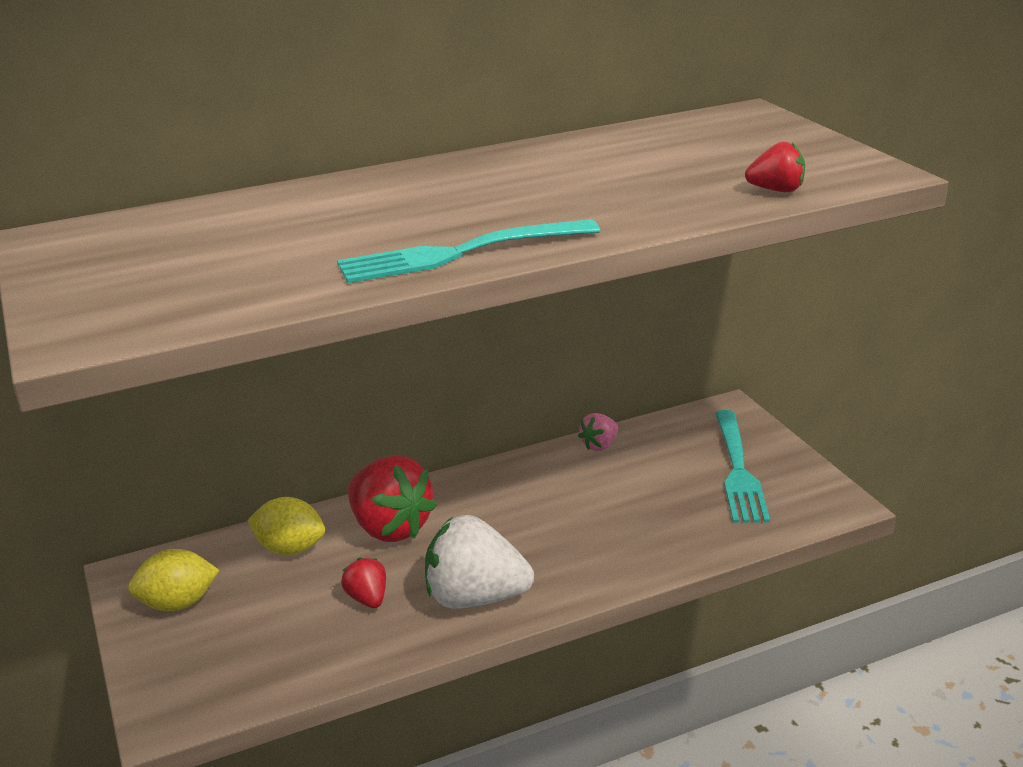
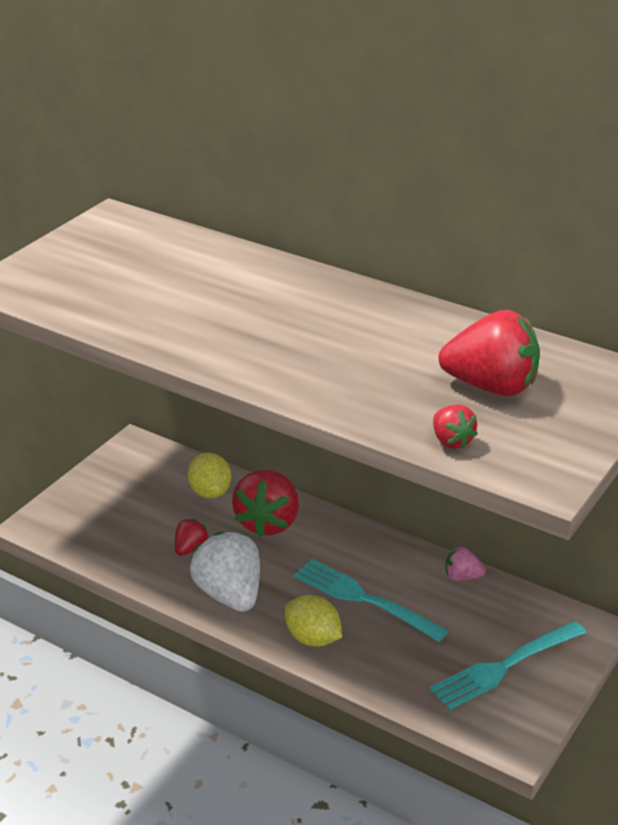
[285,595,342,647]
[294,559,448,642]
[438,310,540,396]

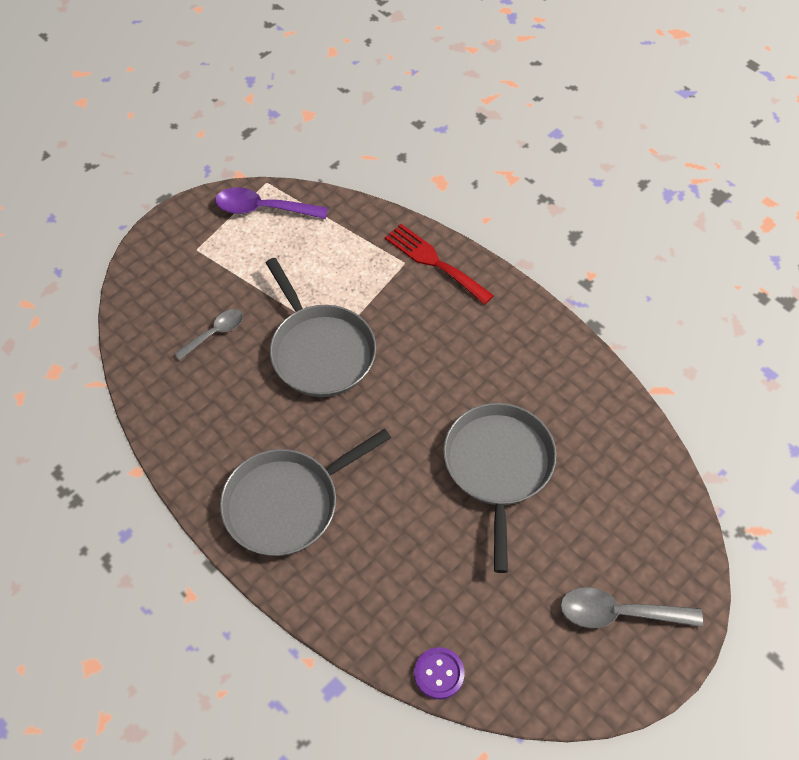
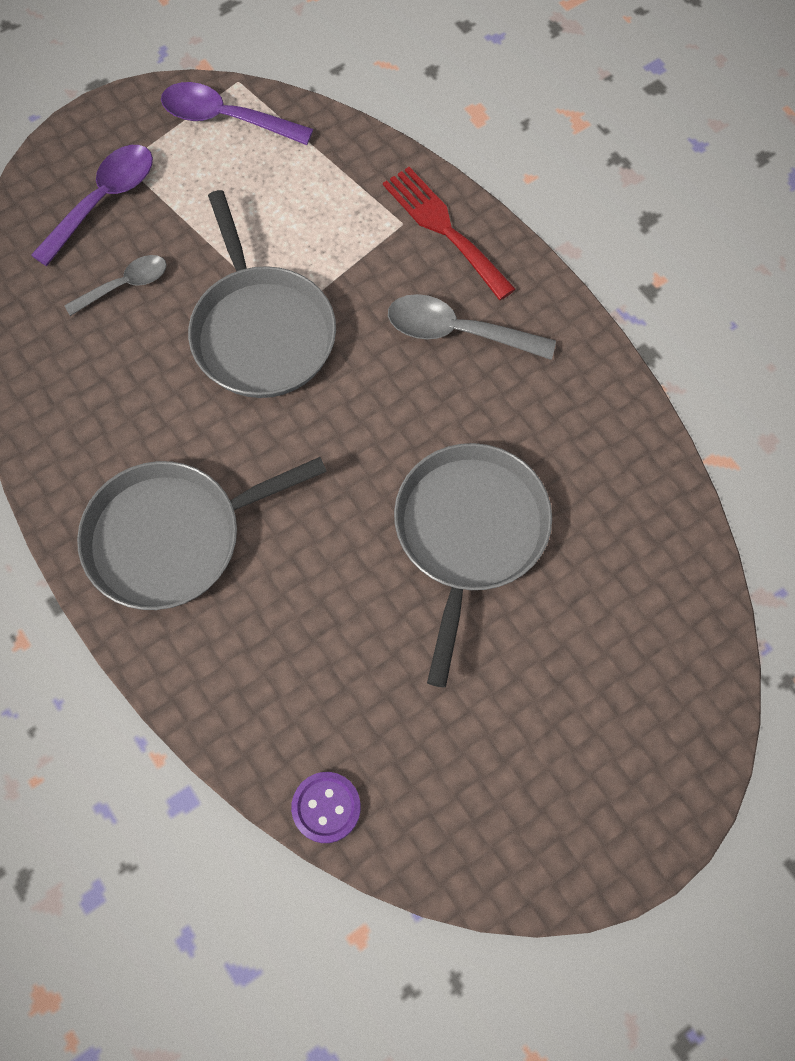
[388,294,556,360]
[31,145,153,266]

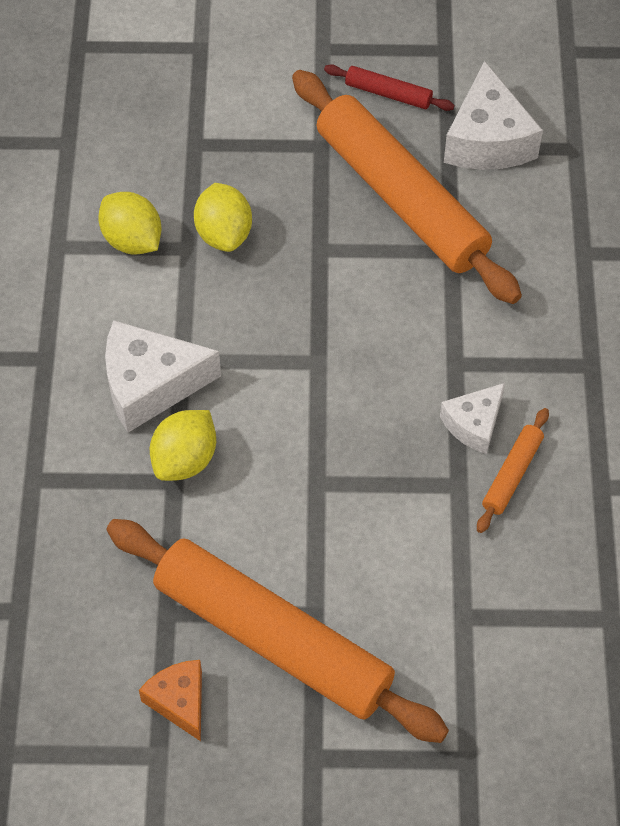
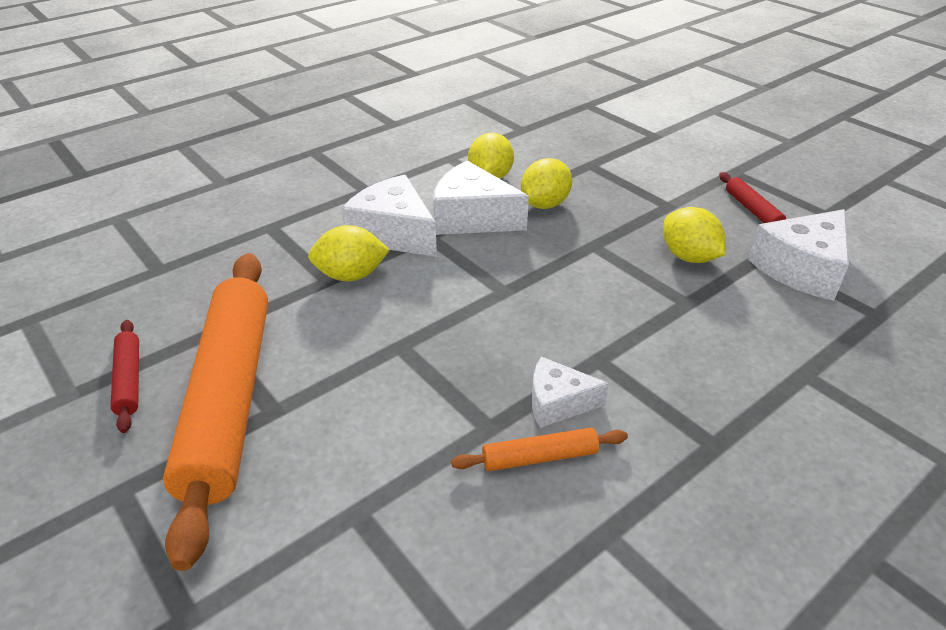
[111,320,139,433]
[663,207,726,263]
[433,161,529,235]

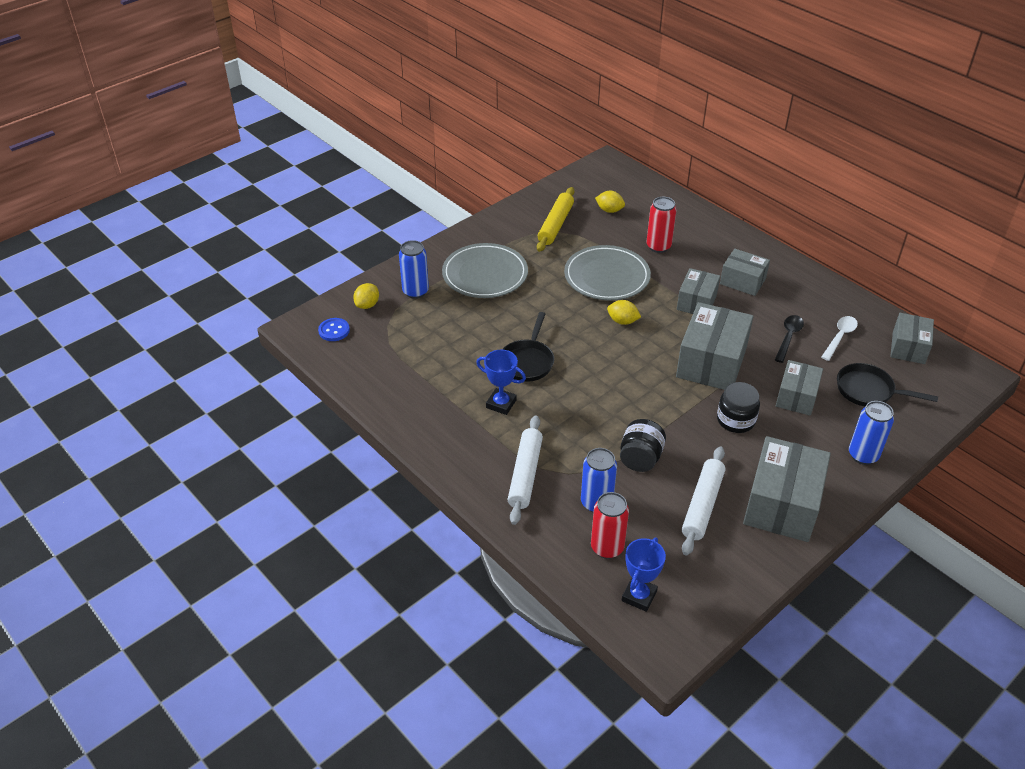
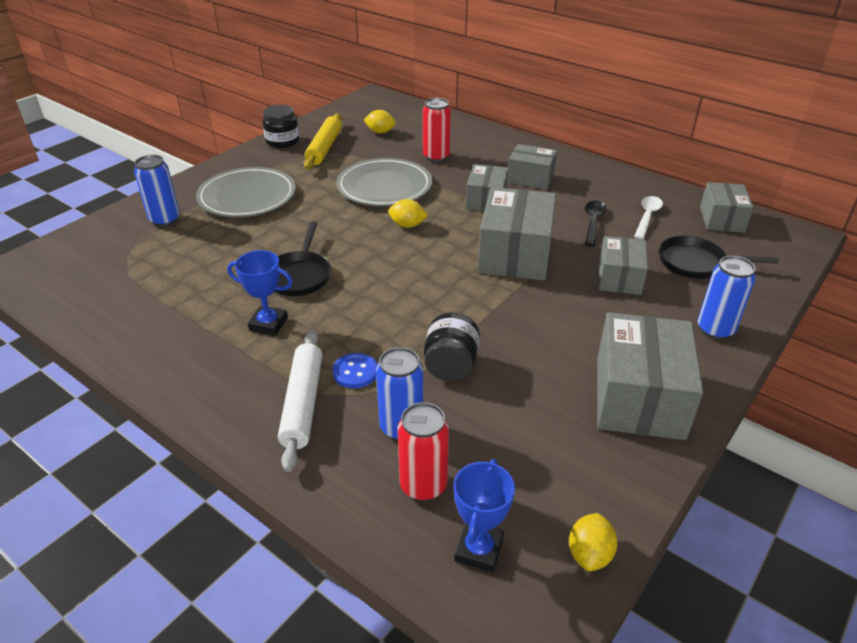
[333,353,378,388]
[569,513,618,572]
[682,446,725,556] (first image)
[262,105,299,148]

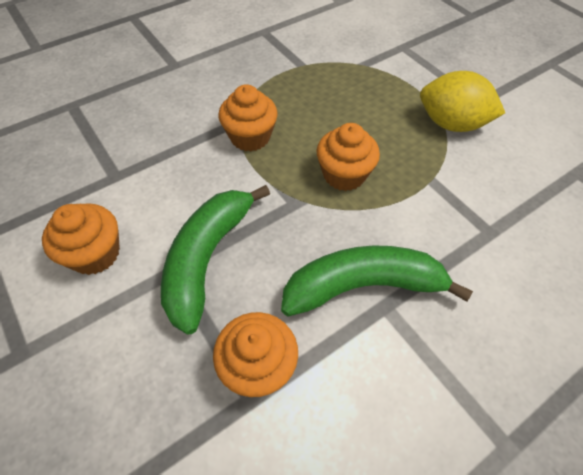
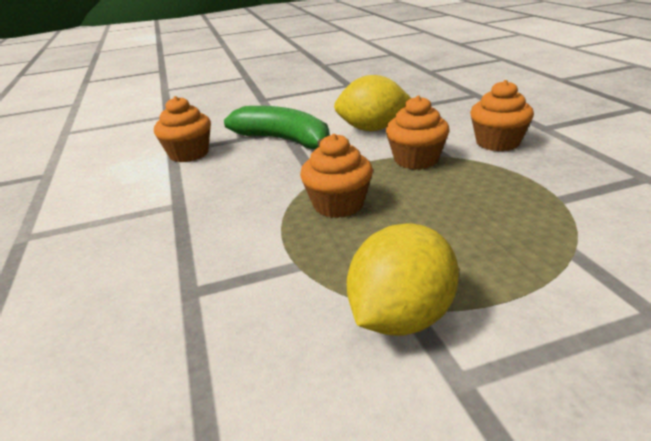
[470,80,534,151]
[281,245,473,317] (first image)
[334,75,411,131]

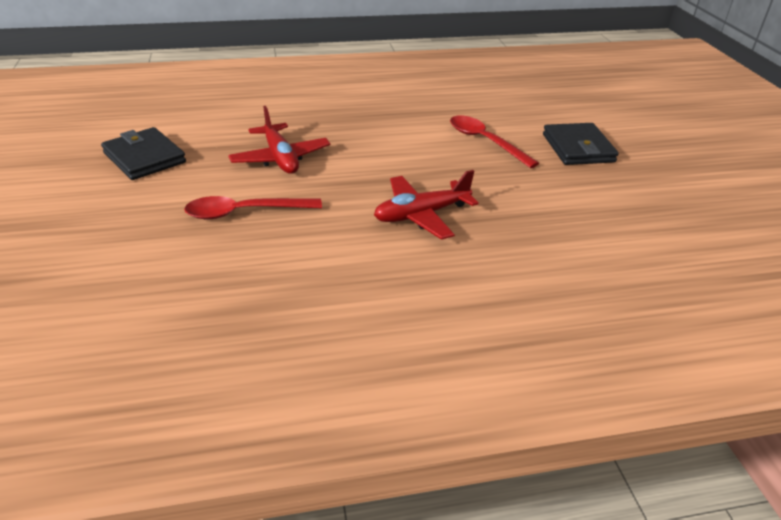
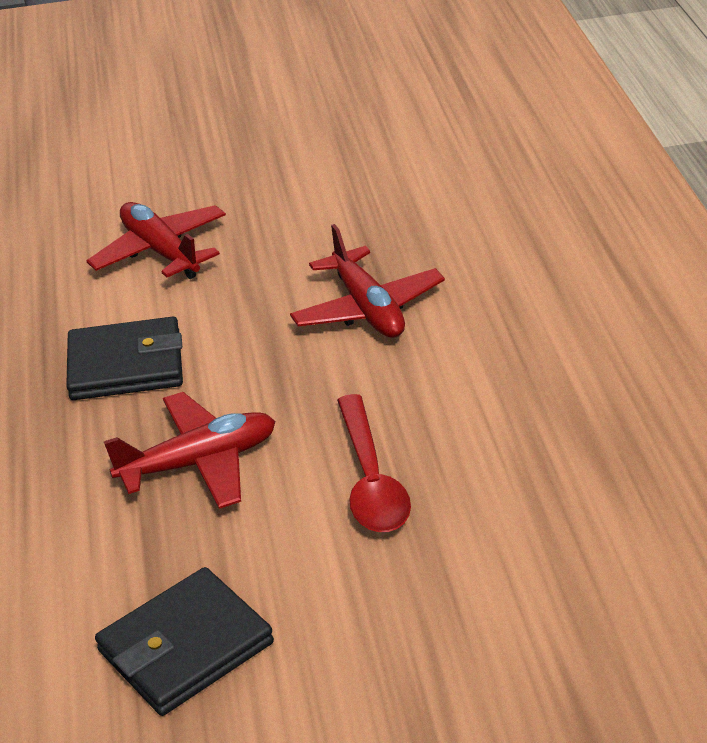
[86,202,226,279]
[66,317,183,400]

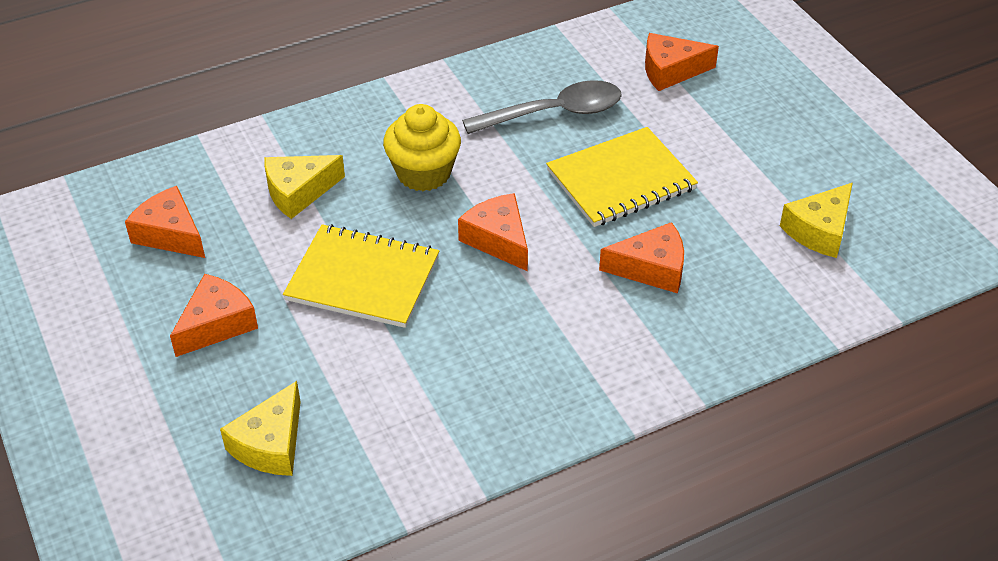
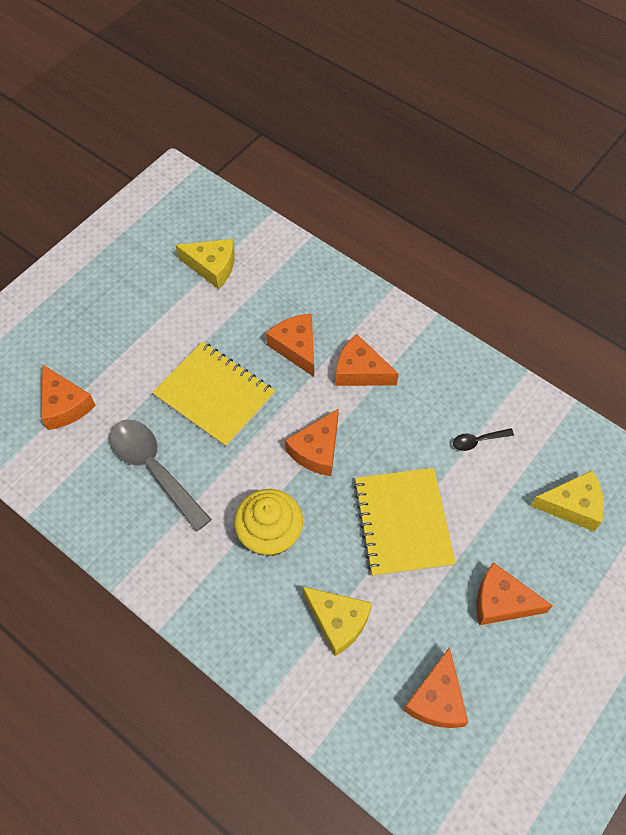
[336,334,399,386]
[453,428,514,451]

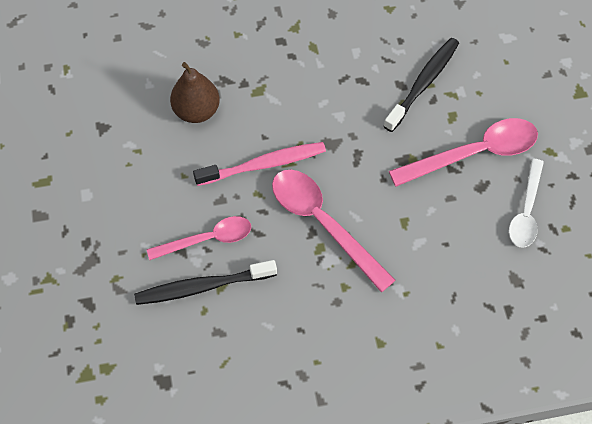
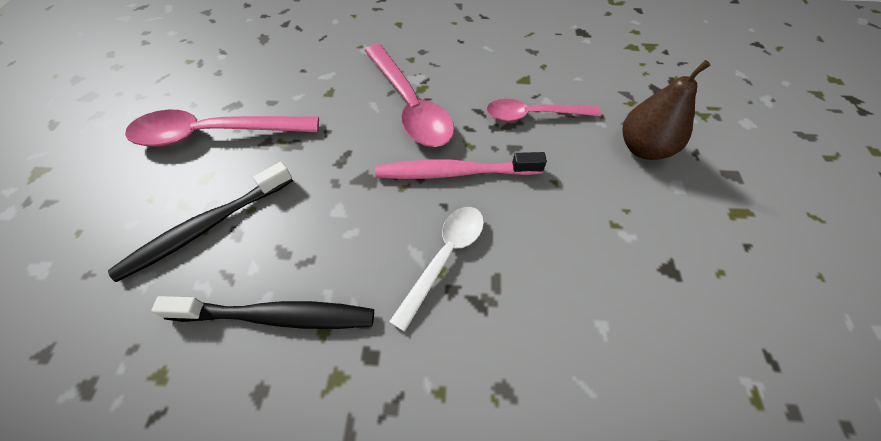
[151,296,374,329]
[623,60,711,160]
[389,207,484,332]

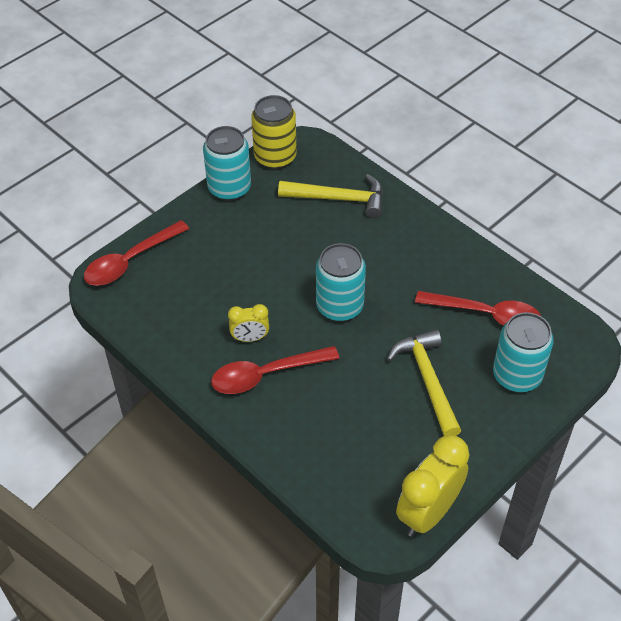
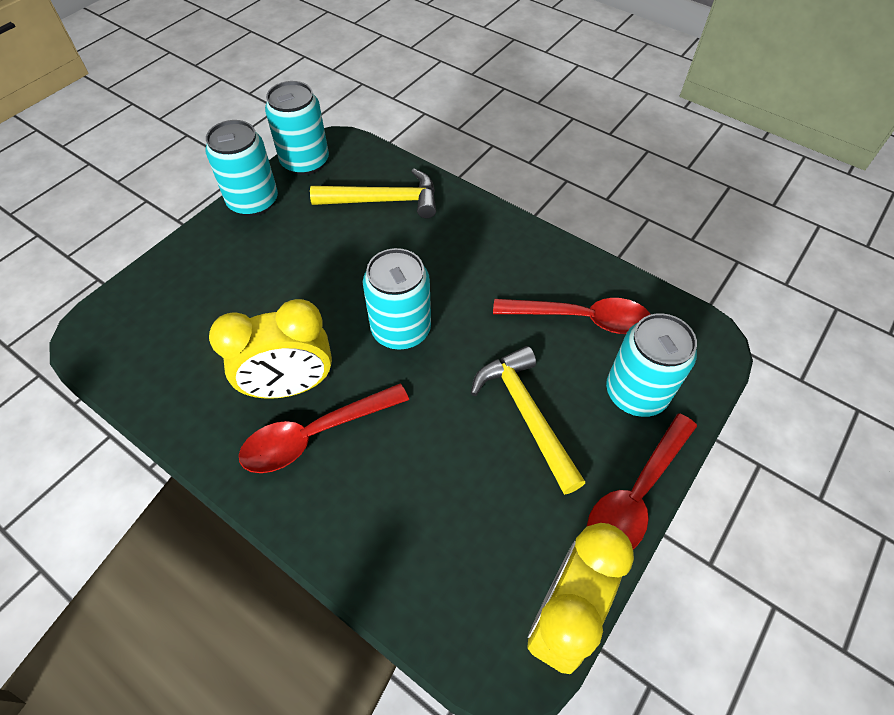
[587,414,697,549]
[209,299,332,399]
[265,81,329,175]

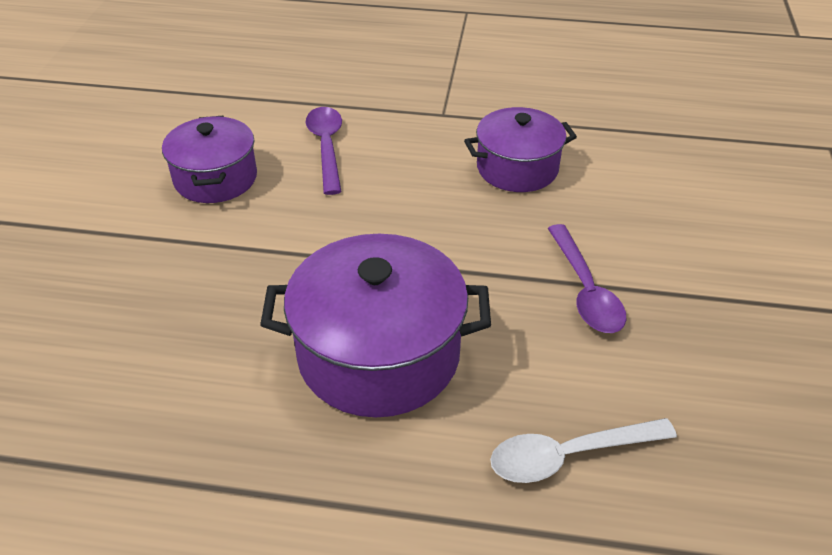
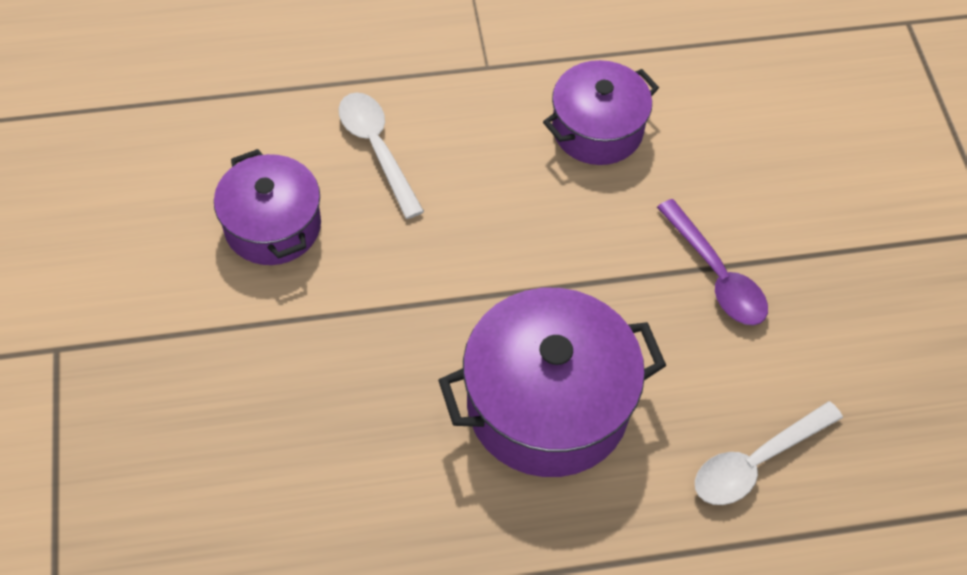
[339,92,424,219]

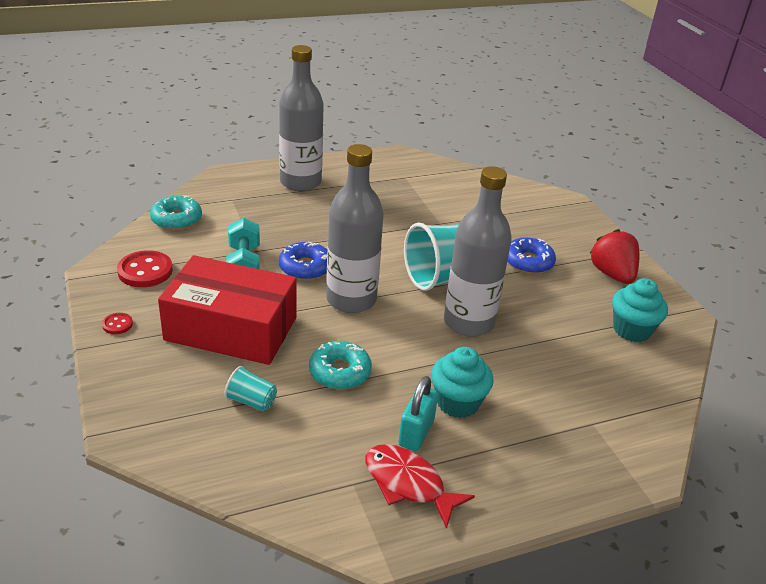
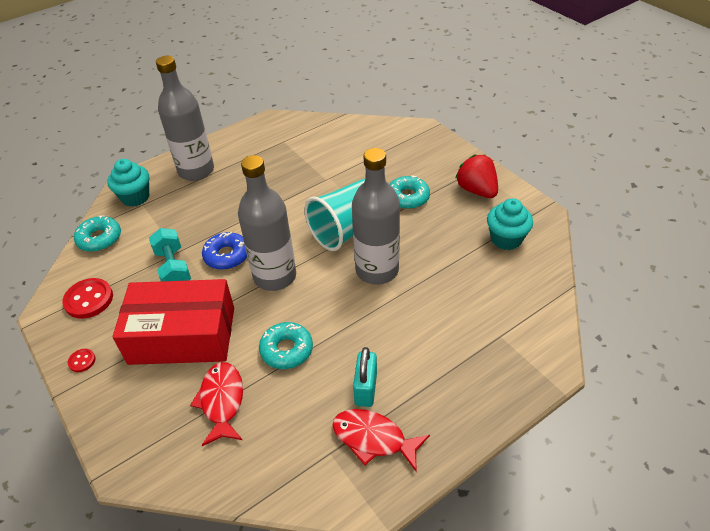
[190,362,243,446]
[107,159,149,207]
[390,176,430,209]

